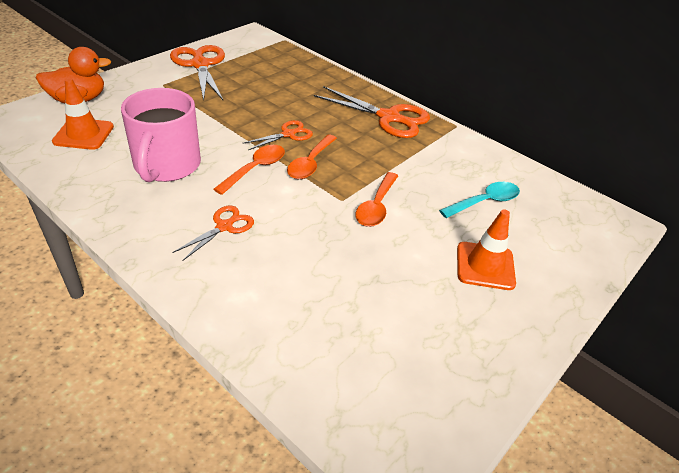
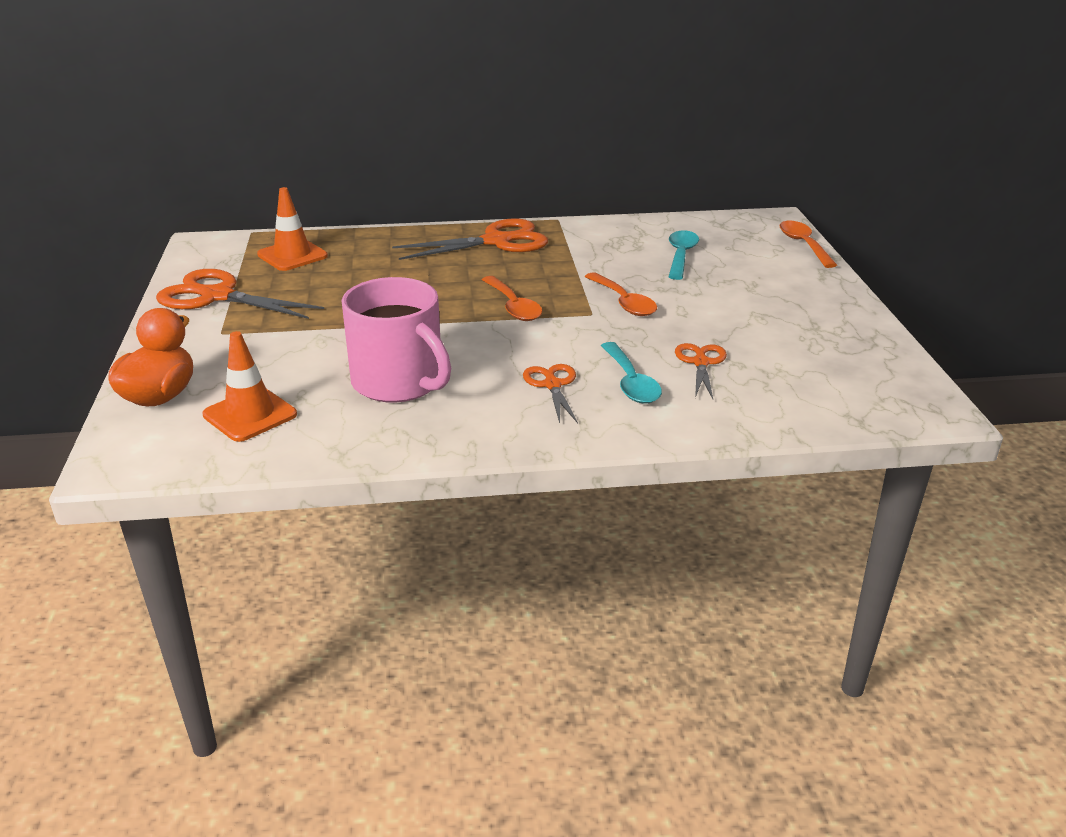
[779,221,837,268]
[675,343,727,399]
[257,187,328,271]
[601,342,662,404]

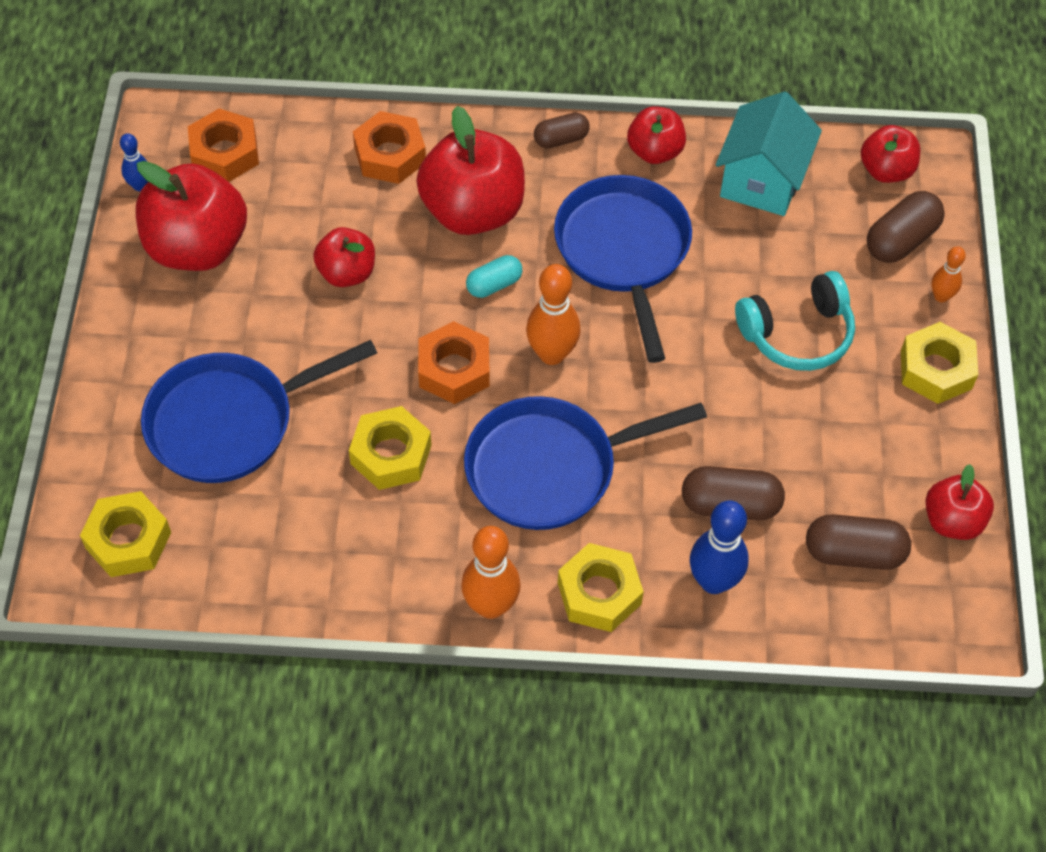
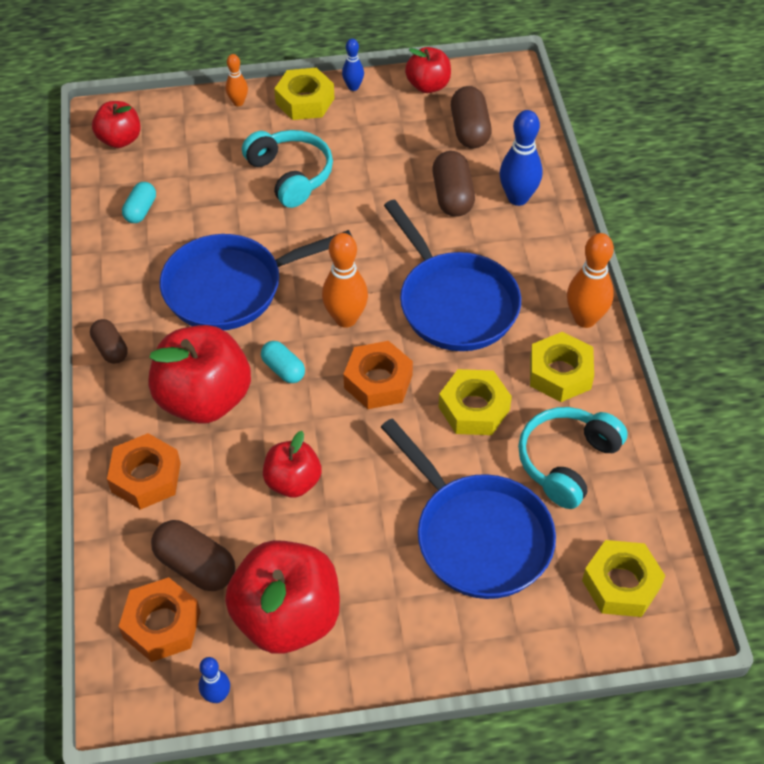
[530,332,594,402]
[627,106,686,164] (first image)
[122,182,156,223]
[151,520,235,591]
[342,39,364,91]
[518,407,628,509]

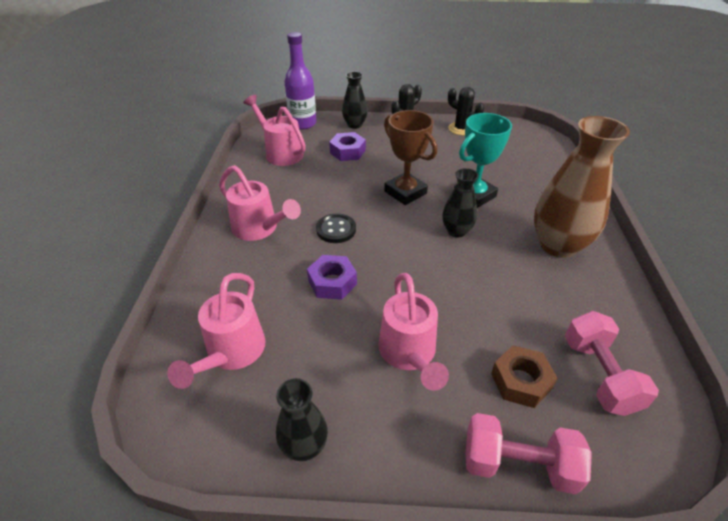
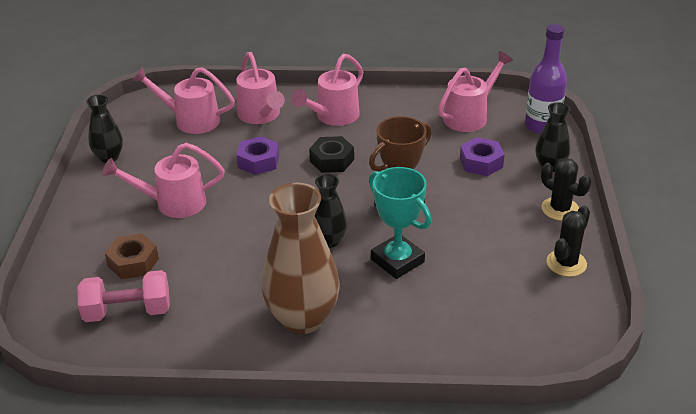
[309,136,354,173]
[465,413,592,494] (first image)
[236,52,285,124]

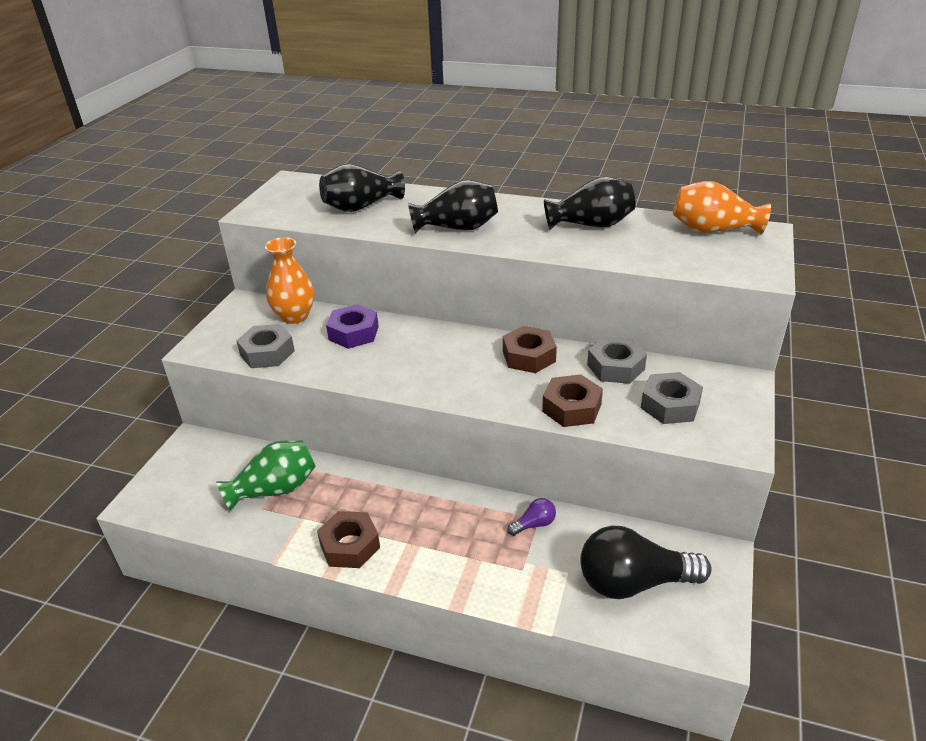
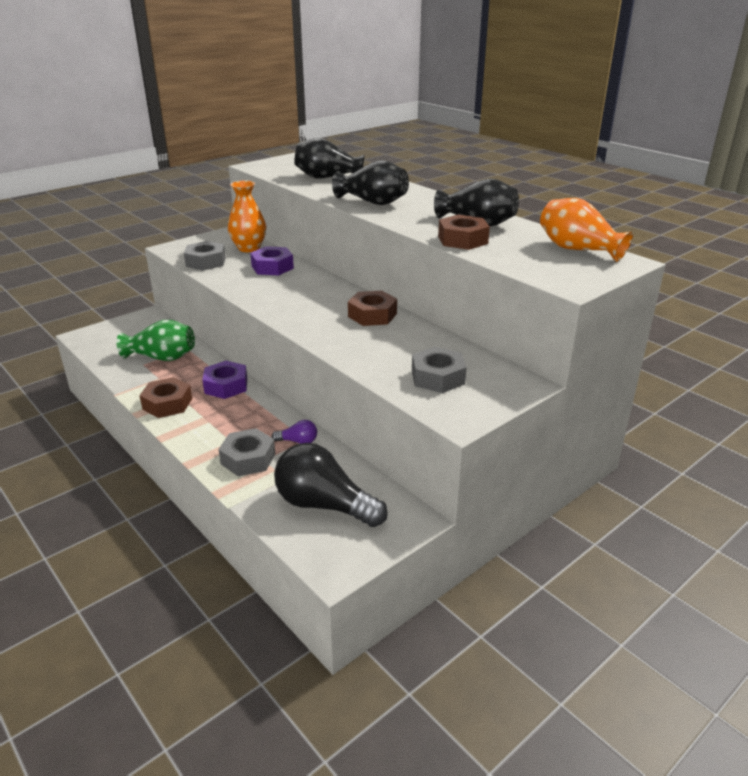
[438,214,490,250]
[218,428,275,476]
[202,361,247,399]

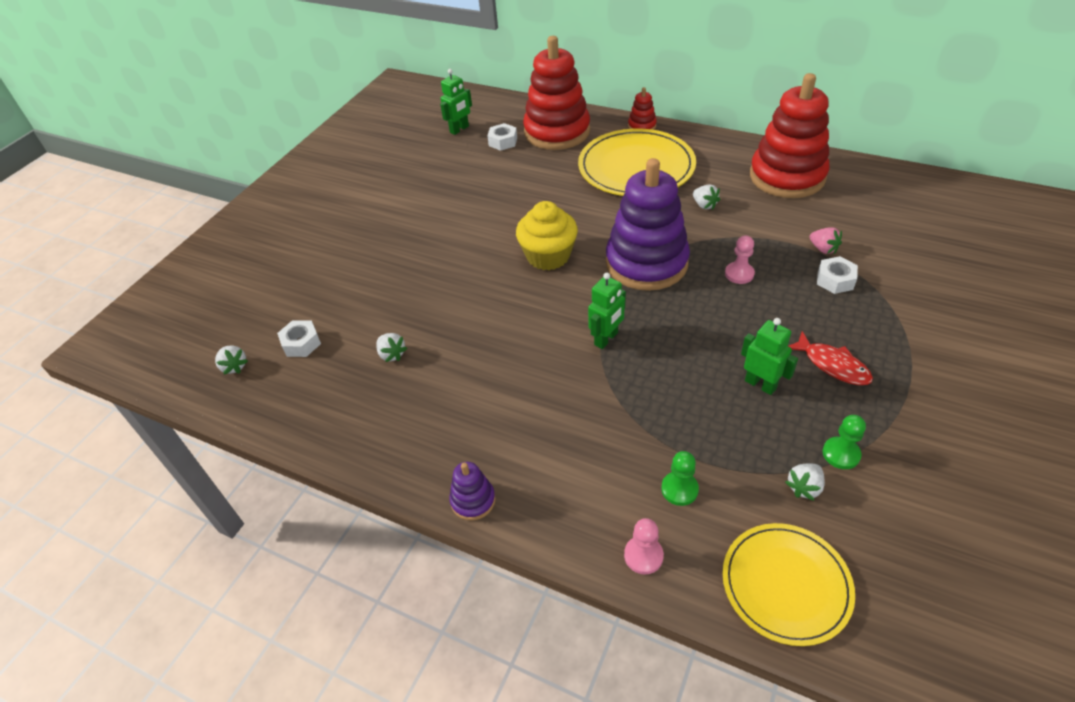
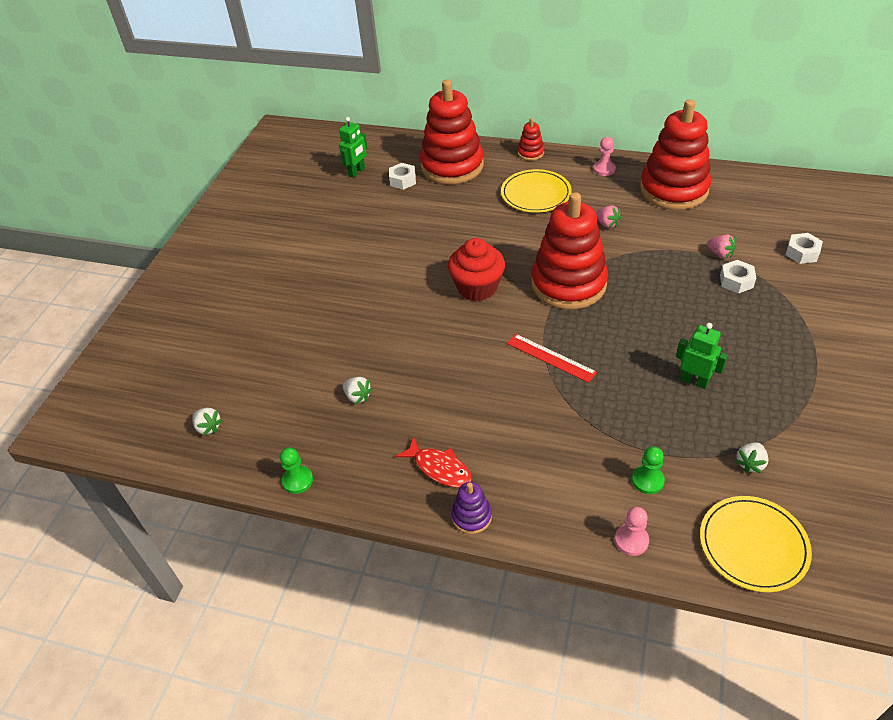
[786,233,823,264]
[448,238,505,301]
[501,169,572,213]
[507,334,597,383]
[531,192,608,310]
[596,205,621,228]
[593,137,616,176]
[396,436,472,488]
[280,447,313,494]

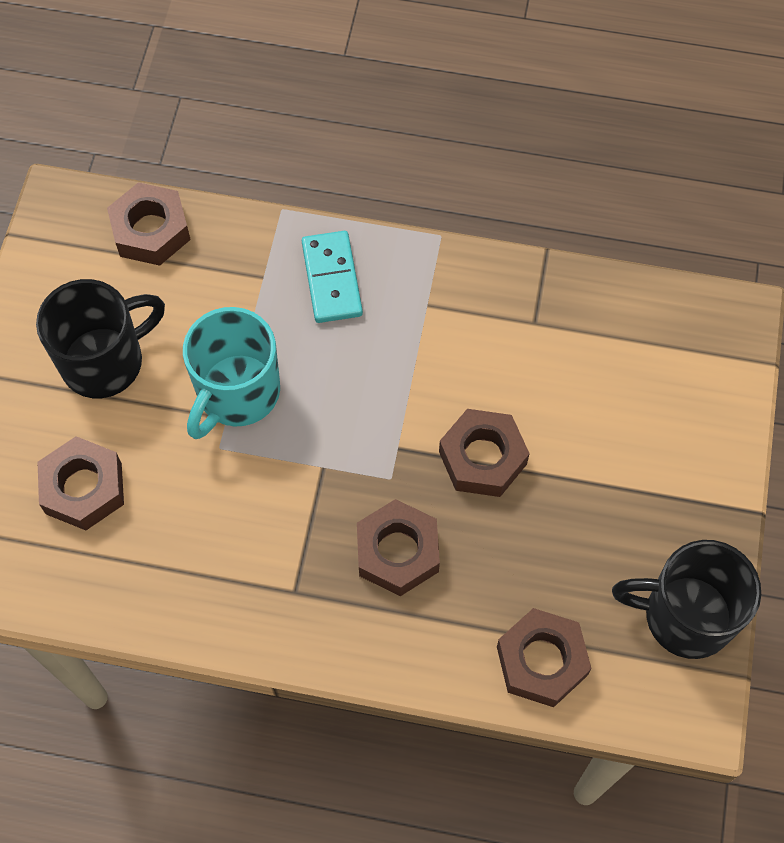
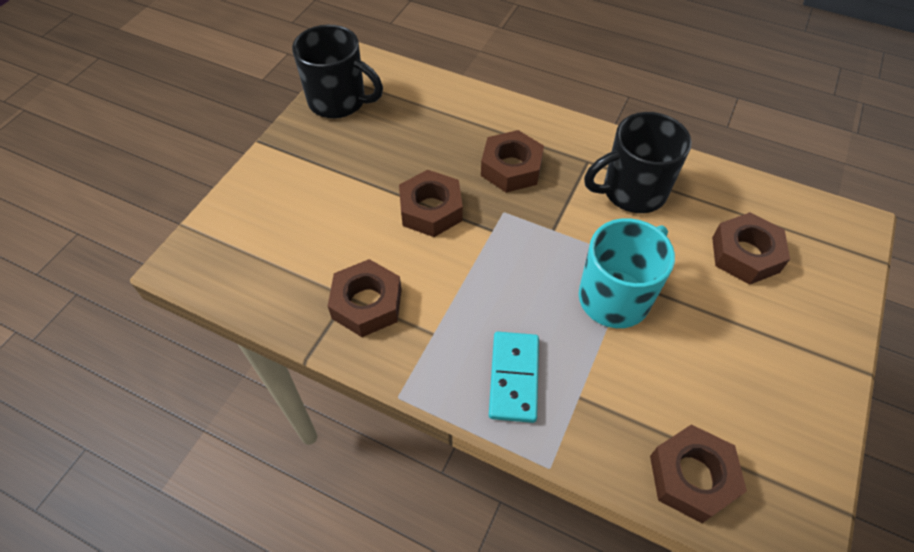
[584,112,692,213]
[328,259,402,337]

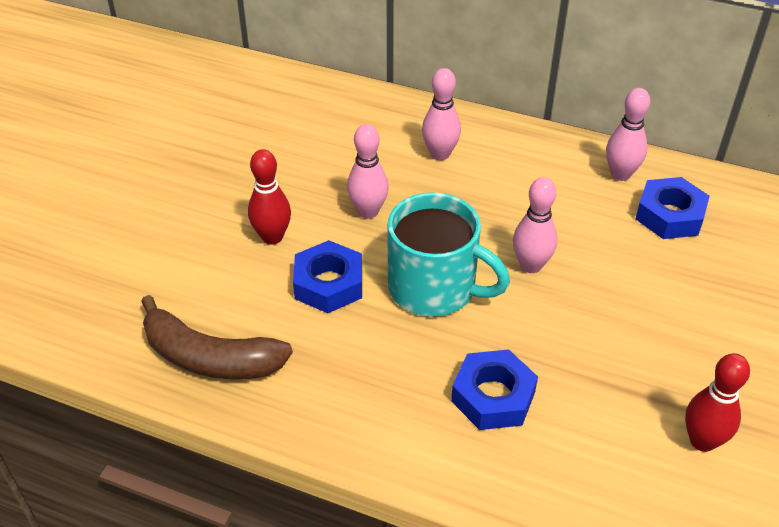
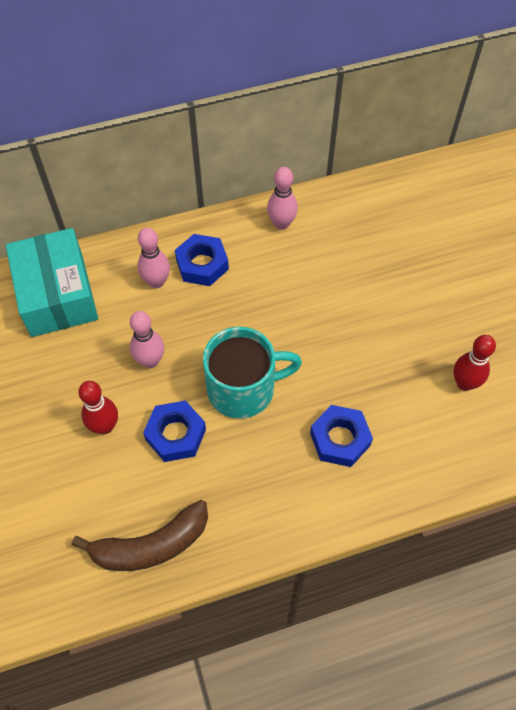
[513,177,557,273] (first image)
[175,234,229,286]
[6,228,98,337]

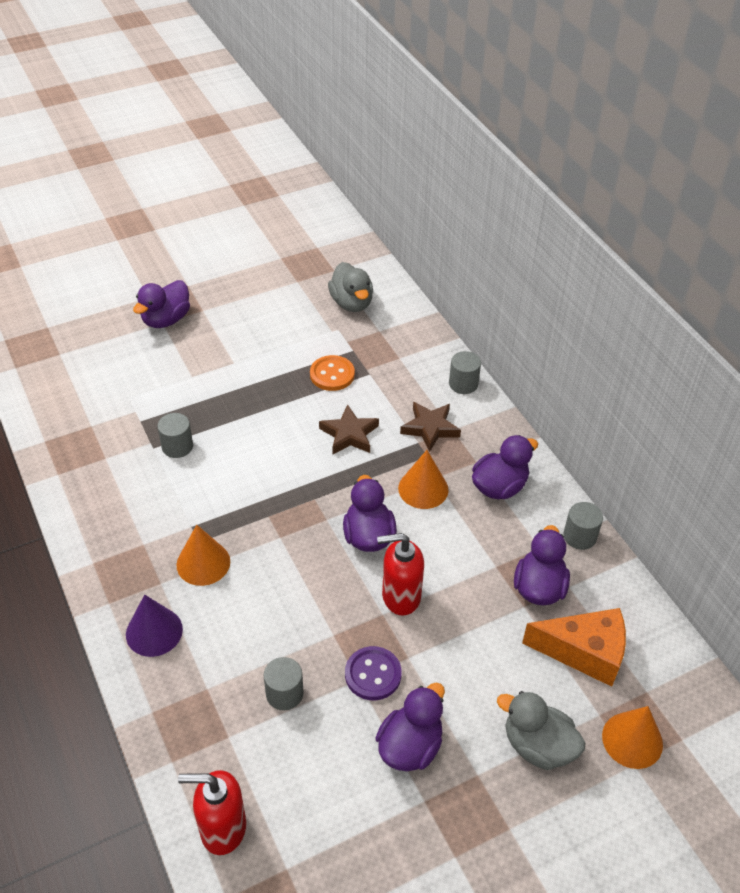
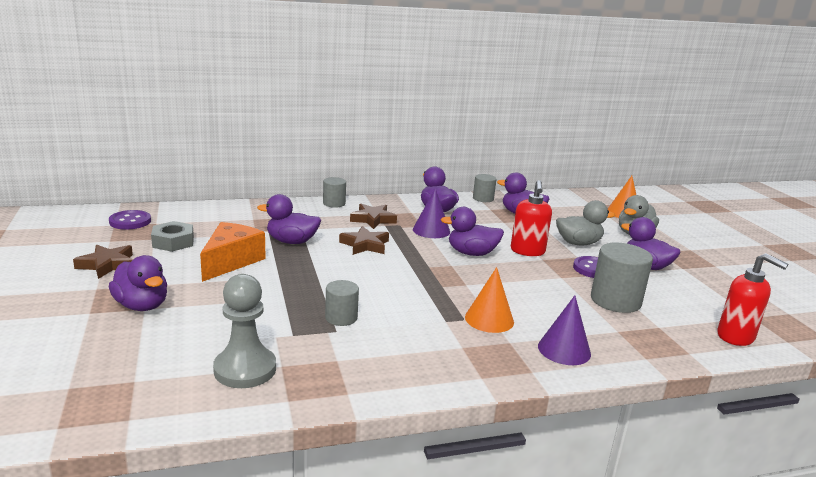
[717,253,788,346]
[591,243,653,313]
[257,194,321,244]
[556,200,615,246]
[413,188,450,238]
[200,222,266,282]
[73,245,133,279]
[109,210,151,230]
[151,221,194,252]
[213,274,276,388]

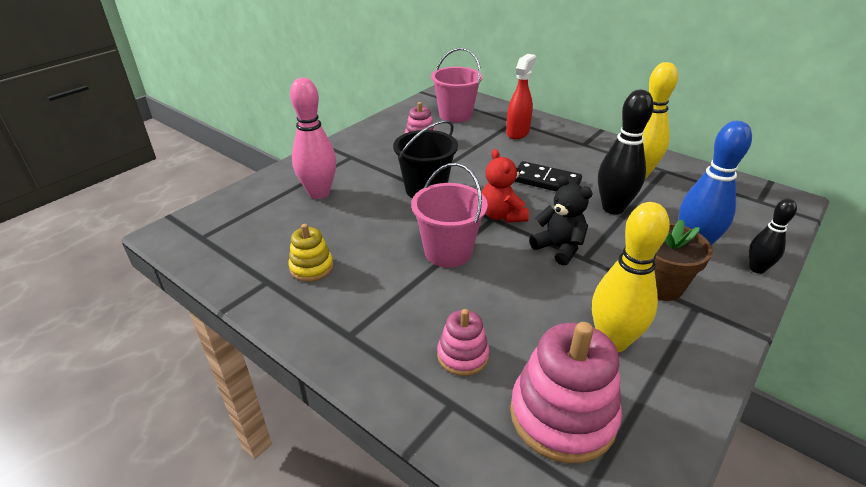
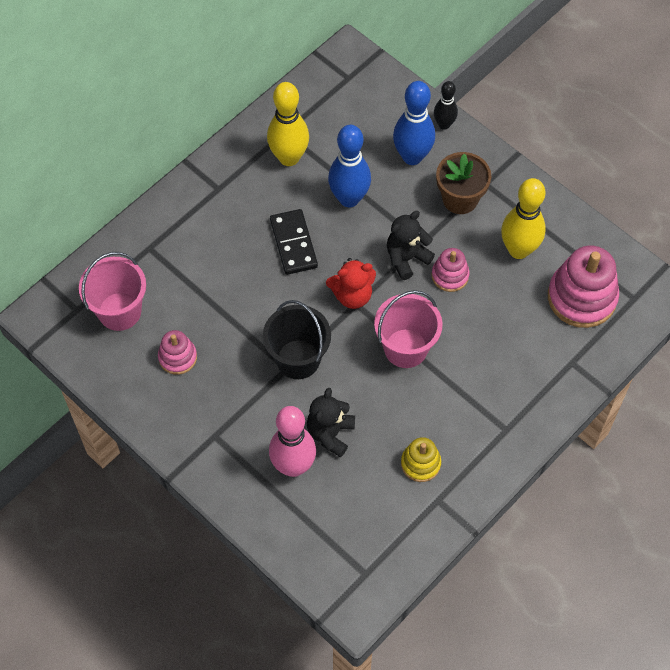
[431,248,470,292]
[506,54,536,139] (first image)
[270,209,318,275]
[328,125,371,207]
[307,388,355,458]

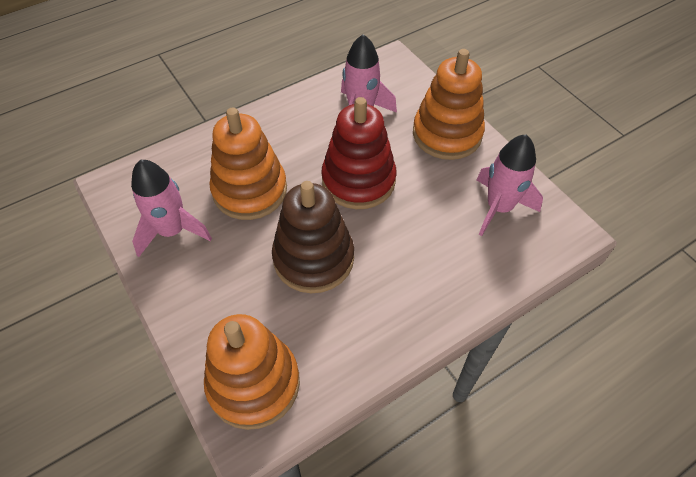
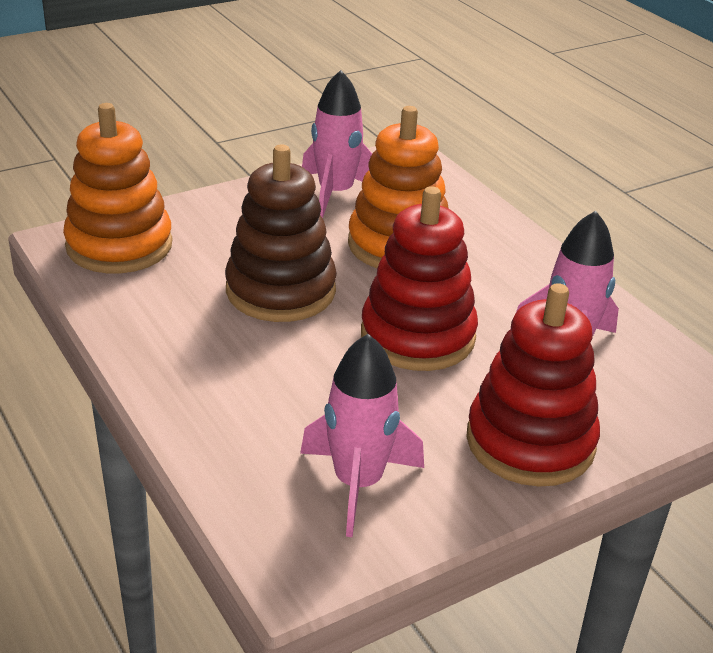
[466,283,600,487]

